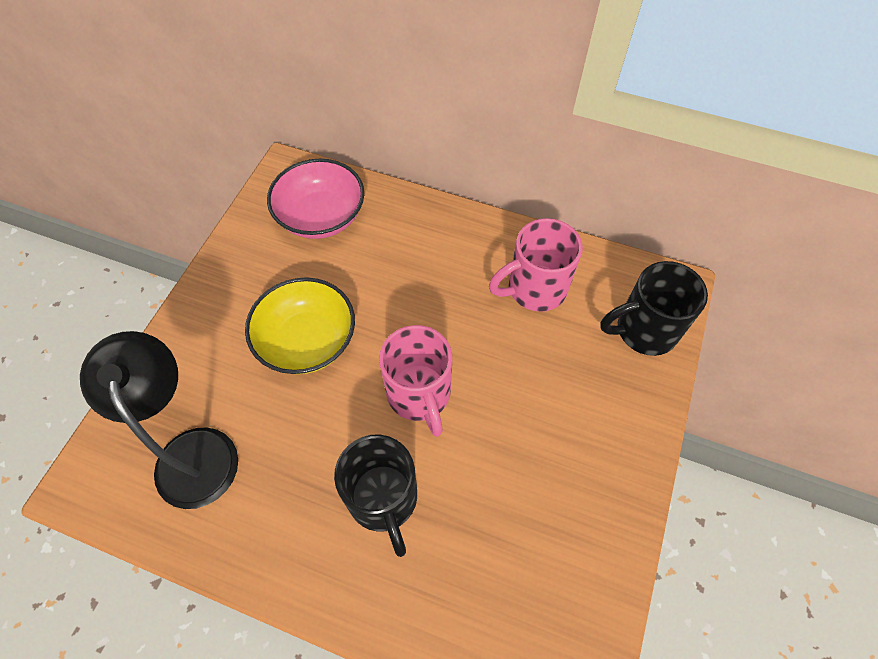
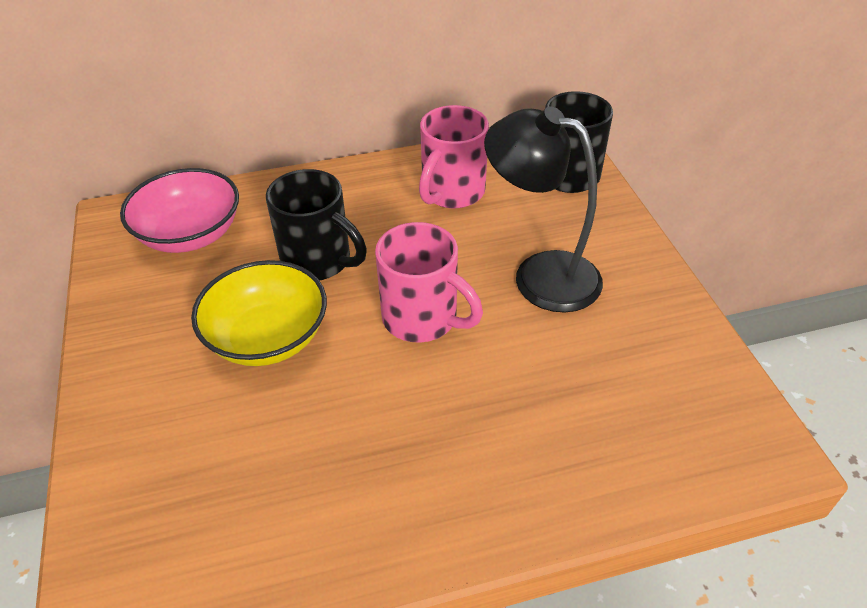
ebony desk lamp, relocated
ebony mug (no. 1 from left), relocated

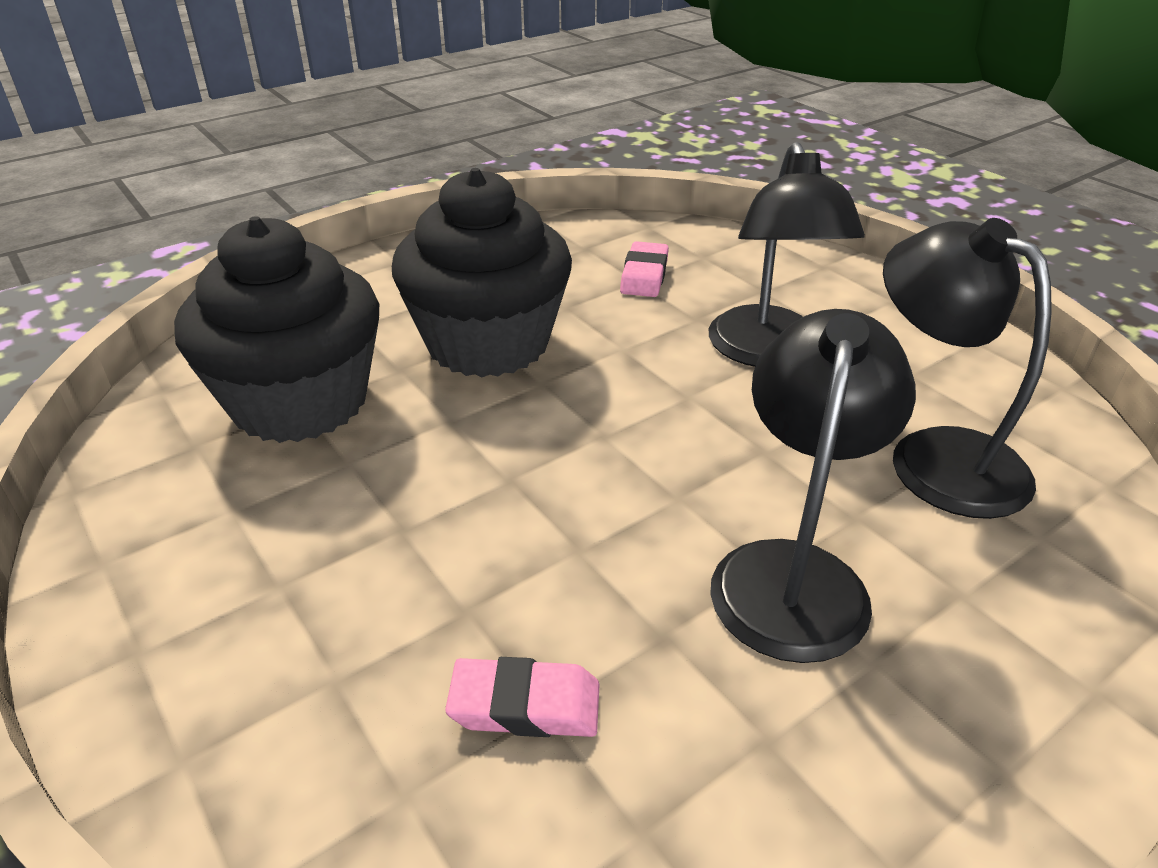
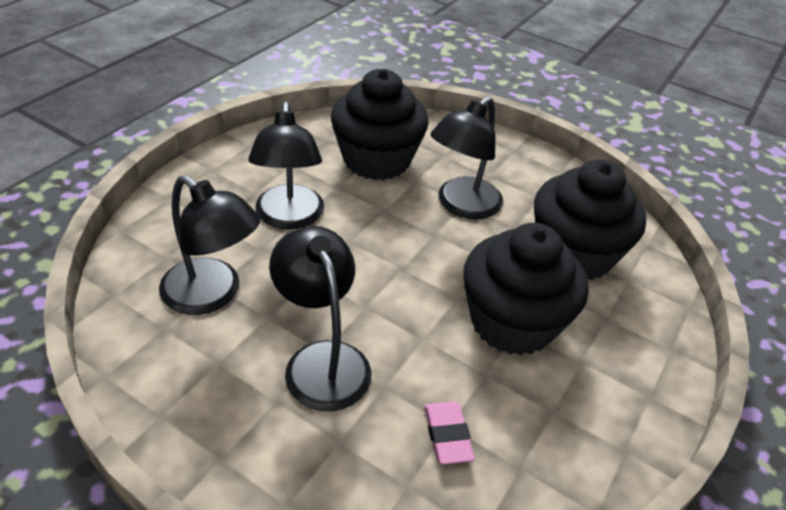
rosy eraser (no. 1 from left) -> ebony fairy cake (no. 1 from left)
none -> ebony desk lamp (no. 4 from left)

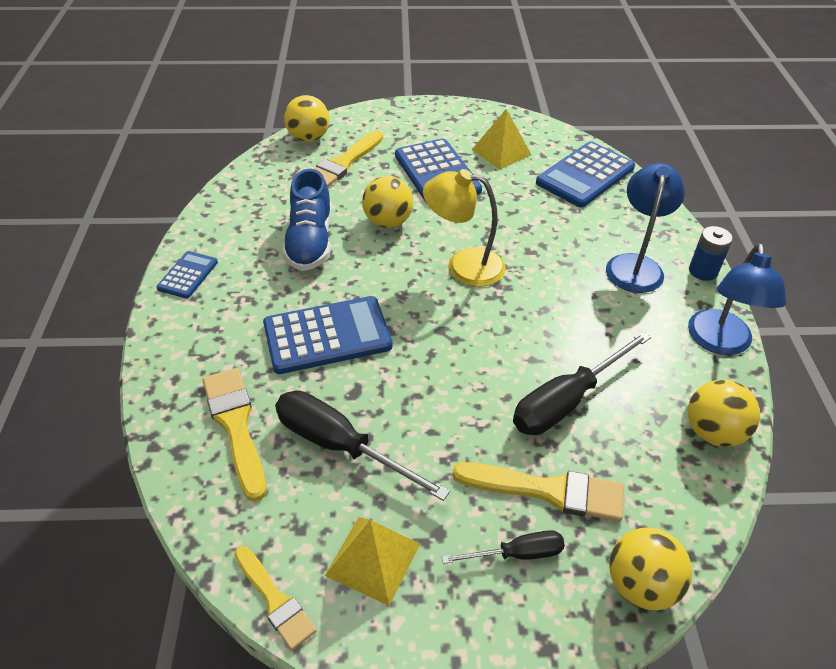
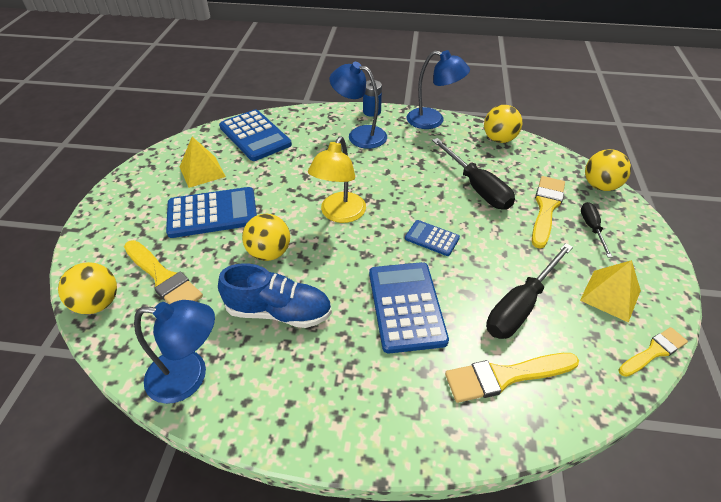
royal blue pocket calculator (no. 1 from left in the first image) -> royal blue pocket calculator (no. 4 from left), relocated
none -> royal blue desk lamp (no. 1 from left)

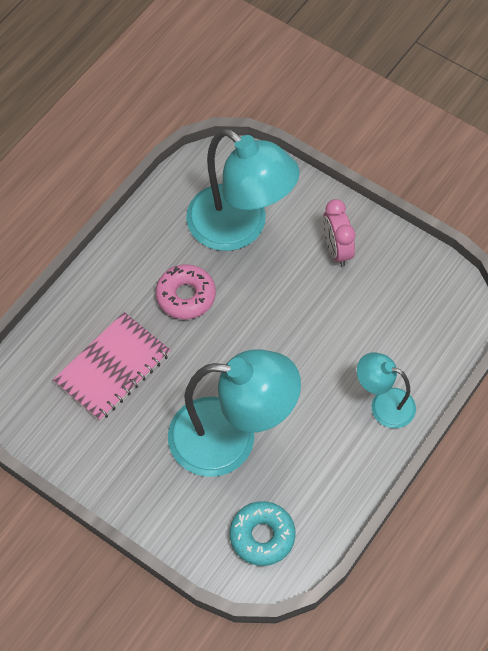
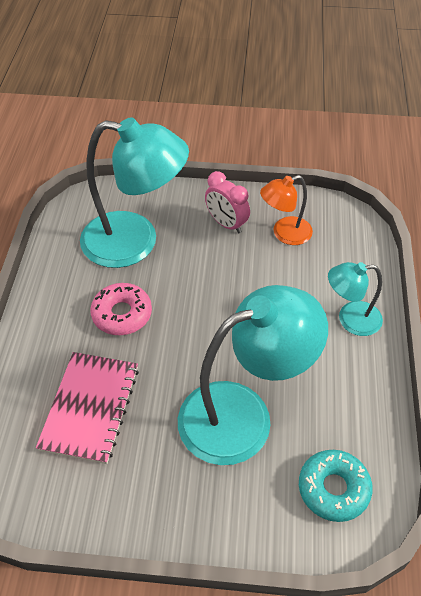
none -> bright orange desk lamp

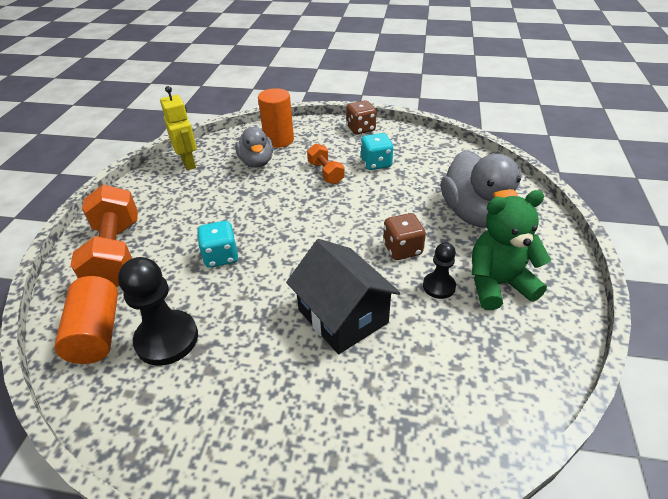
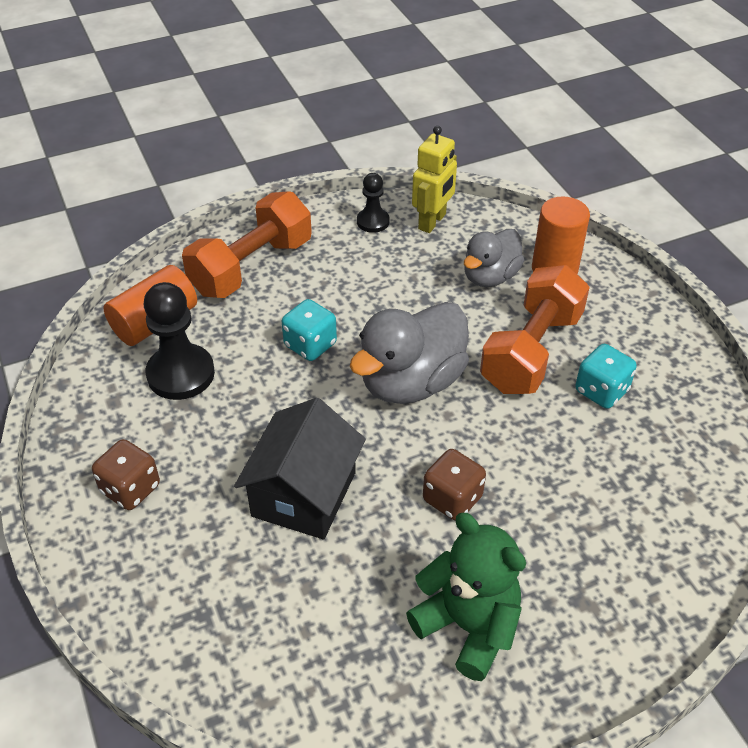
bright orange dumbbell (no. 2 from left), x1.92
dark brown dice (no. 1 from left), relocated
ebony chess pawn (no. 2 from left), relocated
gray duck (no. 2 from left in the first image) -> gray duck (no. 1 from left), relocated

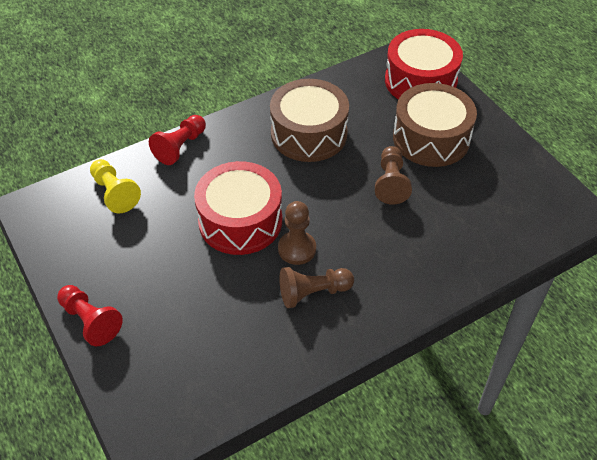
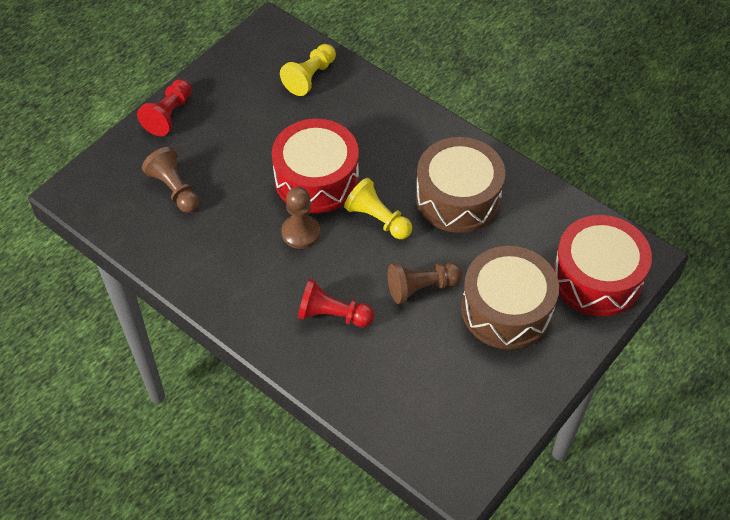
red chess pawn (no. 2 from left), relocated
dark brown chess pawn (no. 2 from left in the first image) -> dark brown chess pawn (no. 1 from left), relocated
none -> yellow chess pawn (no. 2 from left)

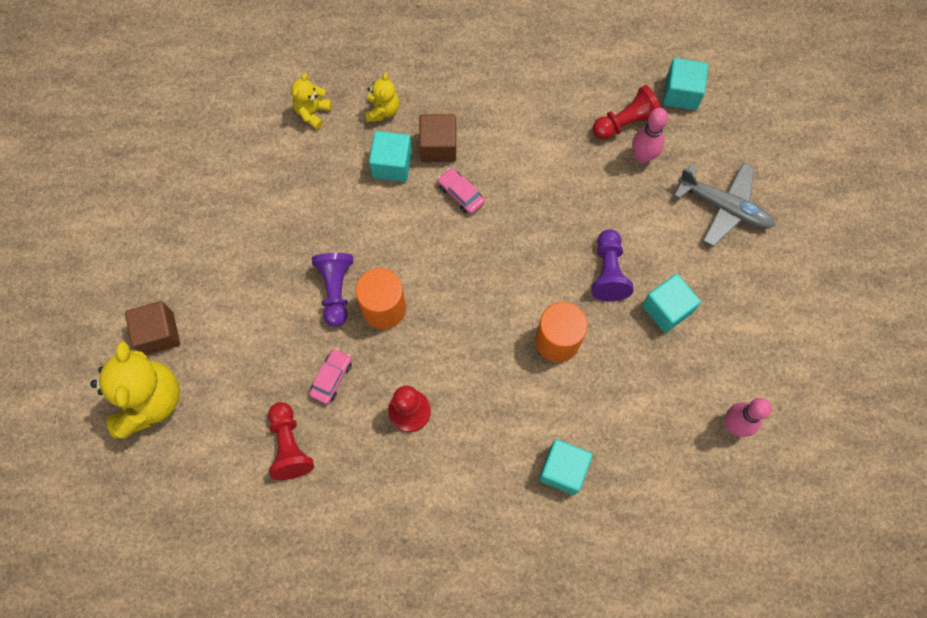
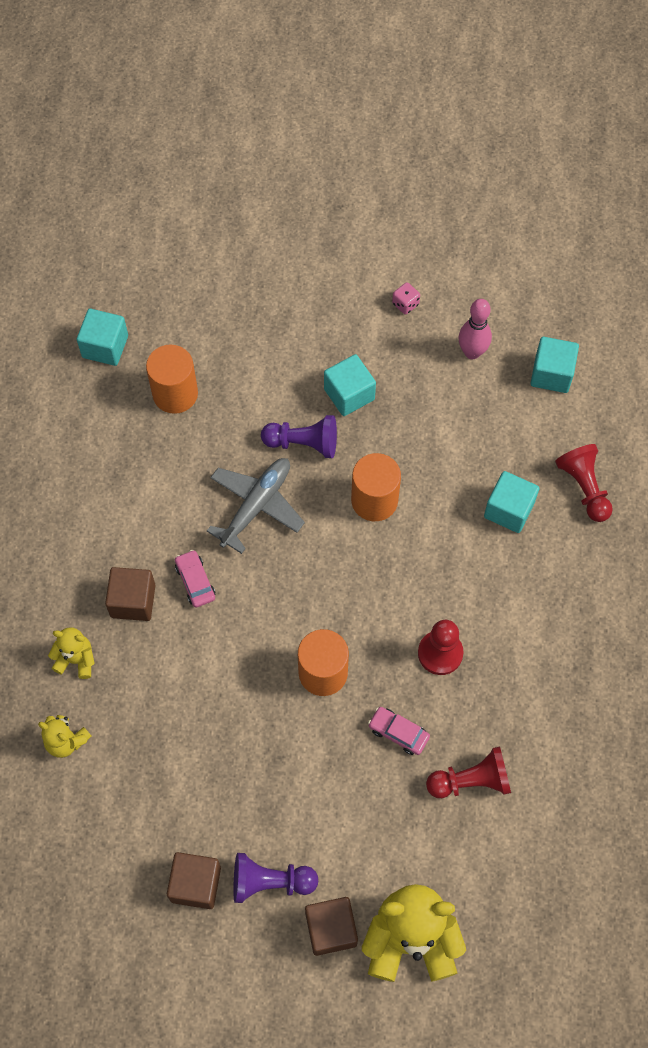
purple chess pawn (no. 1 from left), relocated
turquoise block (no. 1 from left in the first image) -> turquoise block (no. 4 from left), relocated
rosy toy car (no. 2 from left in the first image) -> rosy toy car (no. 1 from left), 105 degrees clockwise
red chess pawn (no. 3 from left), relocated
rosy bowling pin (no. 1 from left) -> bright orange cylinder shape (no. 1 from left)
gray toy plane, relocated
none -> dark brown block (no. 2 from left)
none -> rosy dice

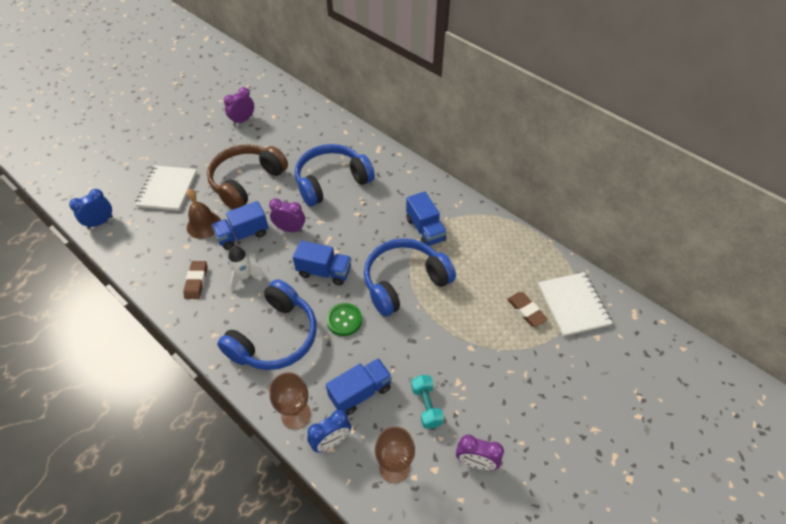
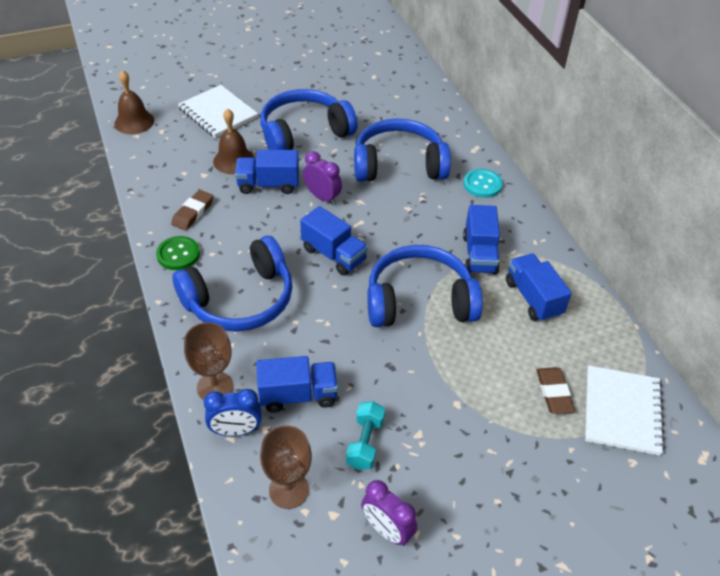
royal blue bedside clock (no. 1 from left) -> dark brown school bell (no. 1 from left)
white exercise book (no. 1 from left), 75 degrees counterclockwise
dark brown headset -> royal blue headset (no. 2 from left)
purple bedside clock (no. 1 from left) -> none
white rocket -> none
green shirt button, relocated
none -> turquoise shirt button
none -> royal blue toy truck (no. 5 from left)

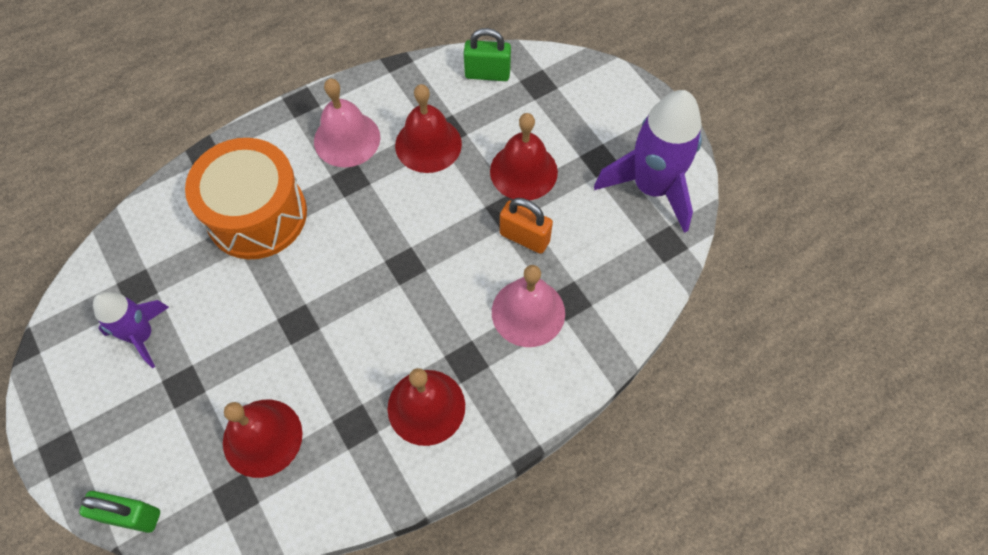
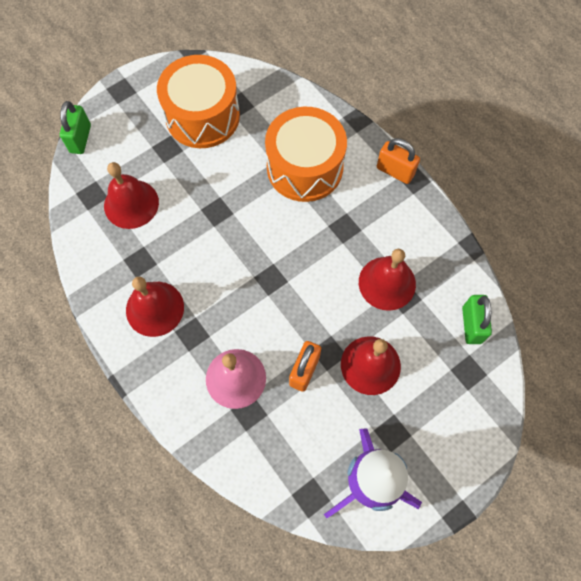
purple rocket (no. 1 from left) -> bright orange snare drum (no. 1 from left)
rosy school bell (no. 1 from left) -> none
none -> bright orange small lock (no. 2 from left)

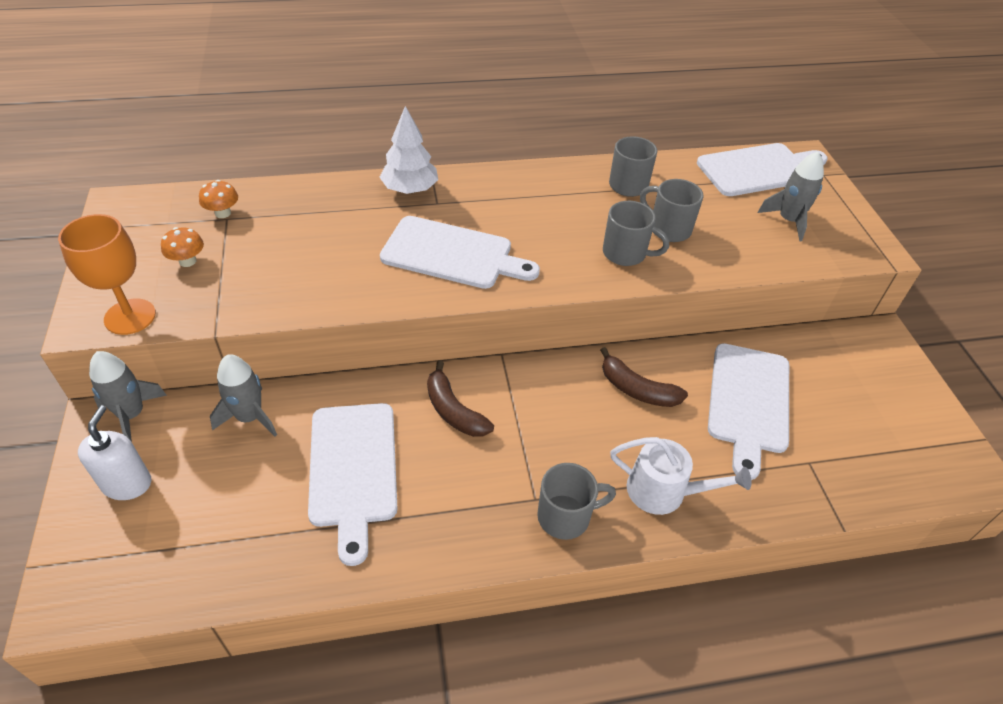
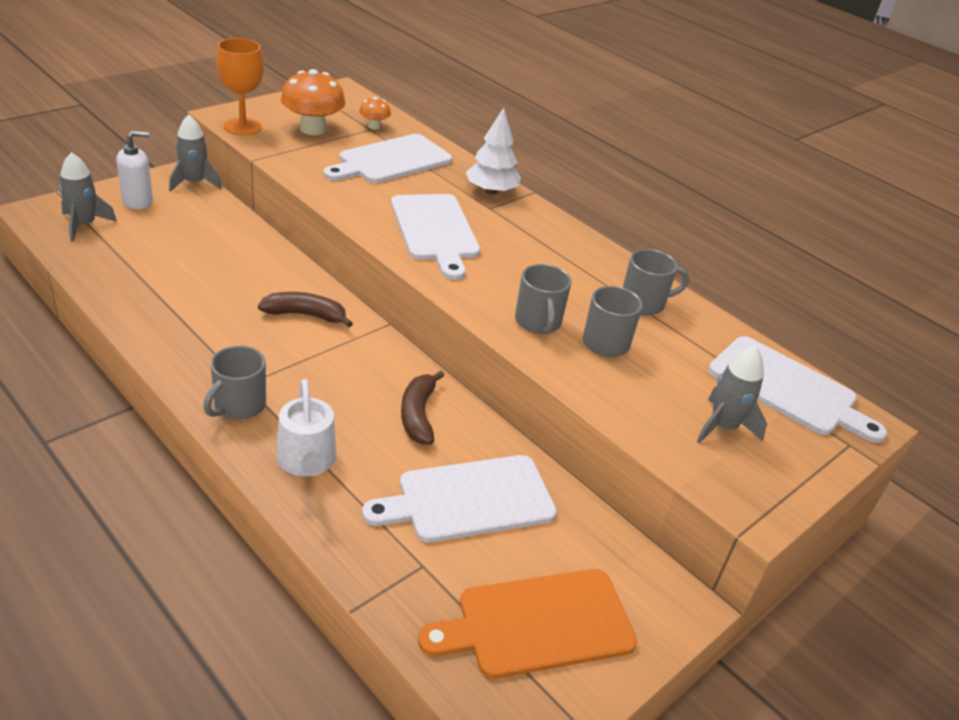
bright orange toadstool (no. 1 from left), x1.95
gray rocket (no. 2 from left in the first image) -> gray rocket (no. 1 from left), relocated
white chopping board (no. 1 from left), relocated
dark brown banana (no. 1 from left), 75 degrees clockwise
gray mug (no. 1 from left), 75 degrees clockwise
none -> bright orange chopping board

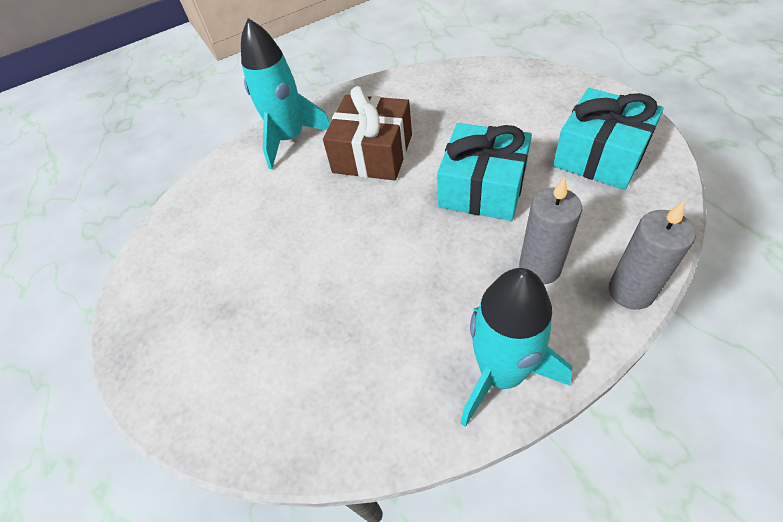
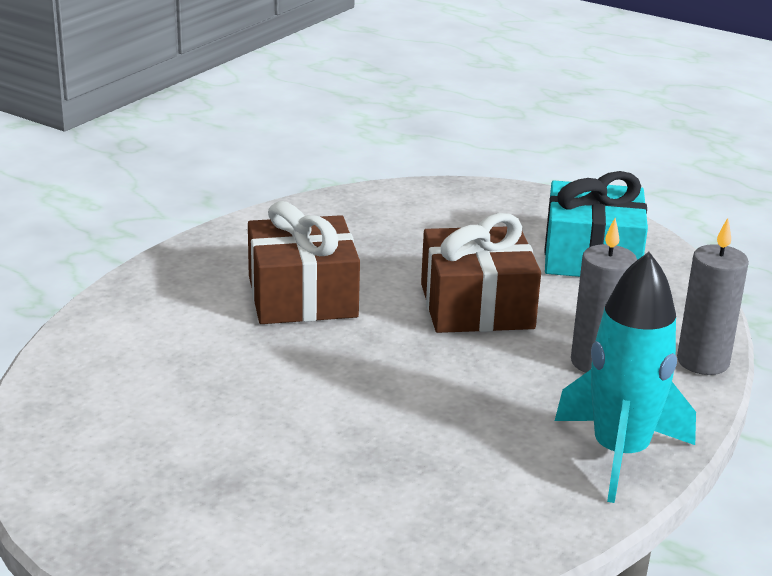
turquoise rocket (no. 1 from left) -> none
turquoise present (no. 1 from left) -> dark brown present (no. 2 from left)

